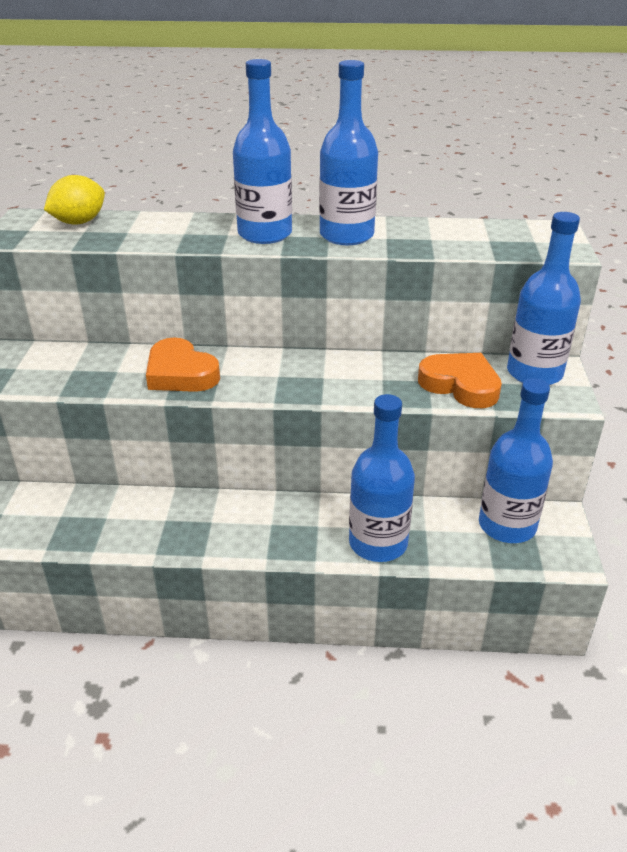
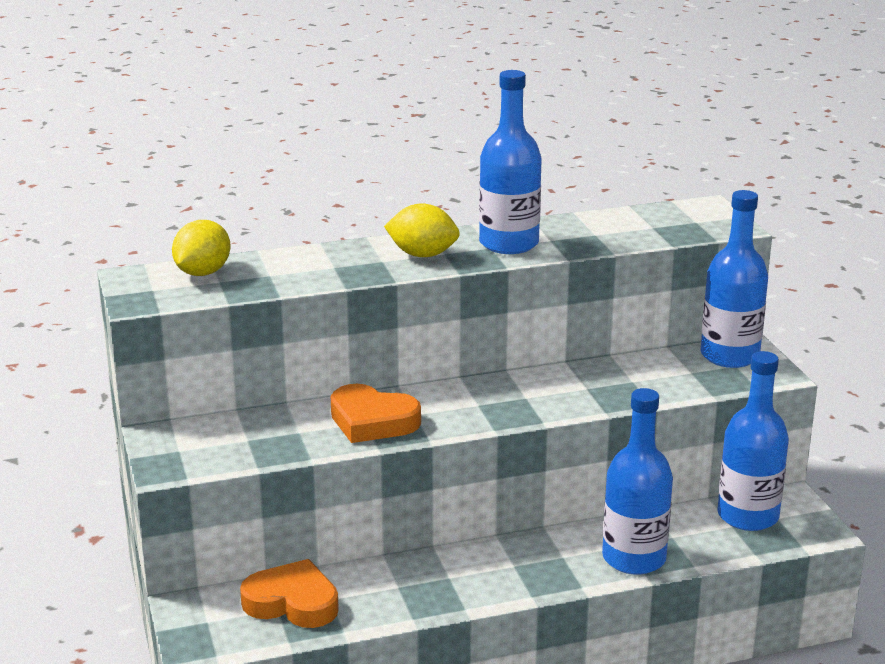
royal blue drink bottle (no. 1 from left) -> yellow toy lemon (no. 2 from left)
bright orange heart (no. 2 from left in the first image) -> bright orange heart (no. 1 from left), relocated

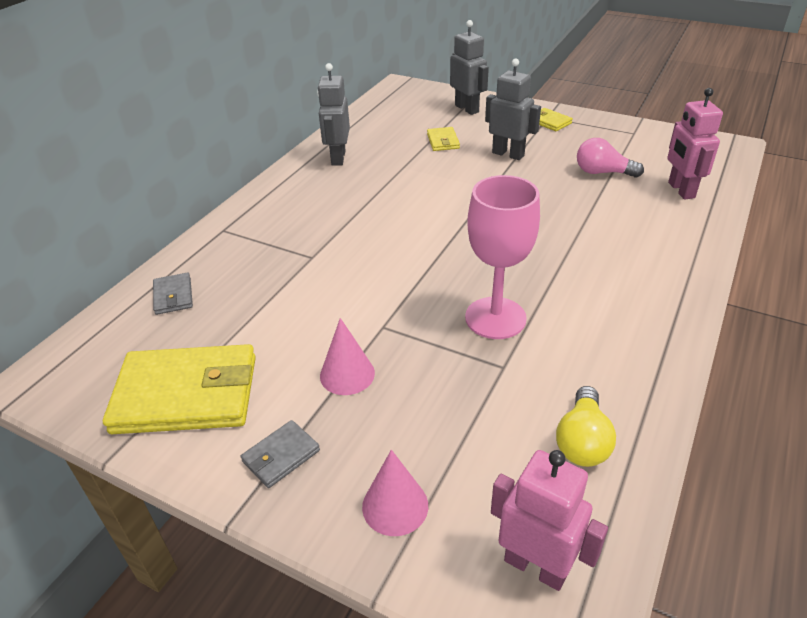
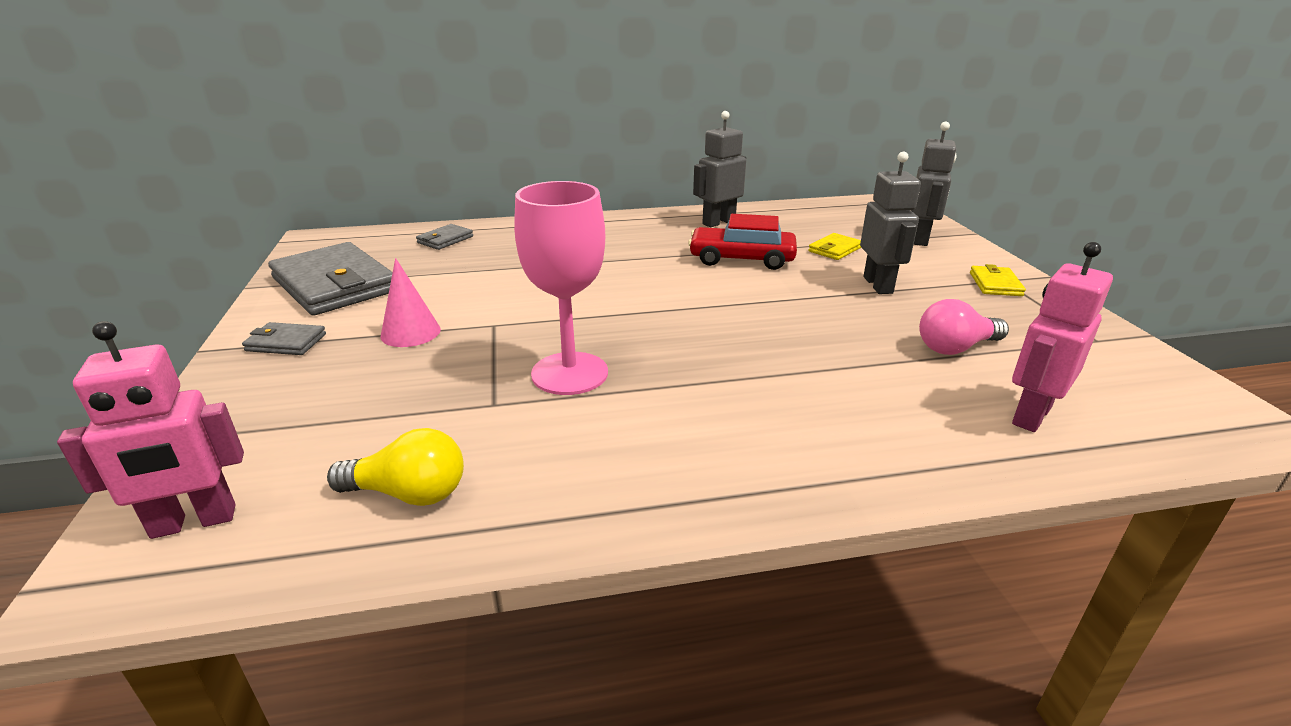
yellow wallet (no. 1 from left) -> gray wallet (no. 2 from left)
rosy cone (no. 2 from left) -> none
rosy toy robot (no. 1 from left), 75 degrees clockwise
yellow lightbulb, 150 degrees counterclockwise
rosy lightbulb, 90 degrees counterclockwise
none -> red toy car

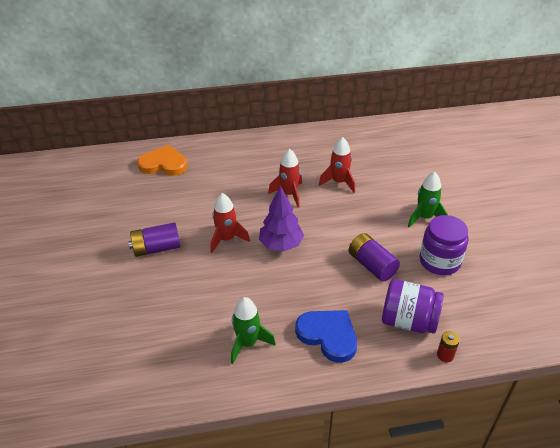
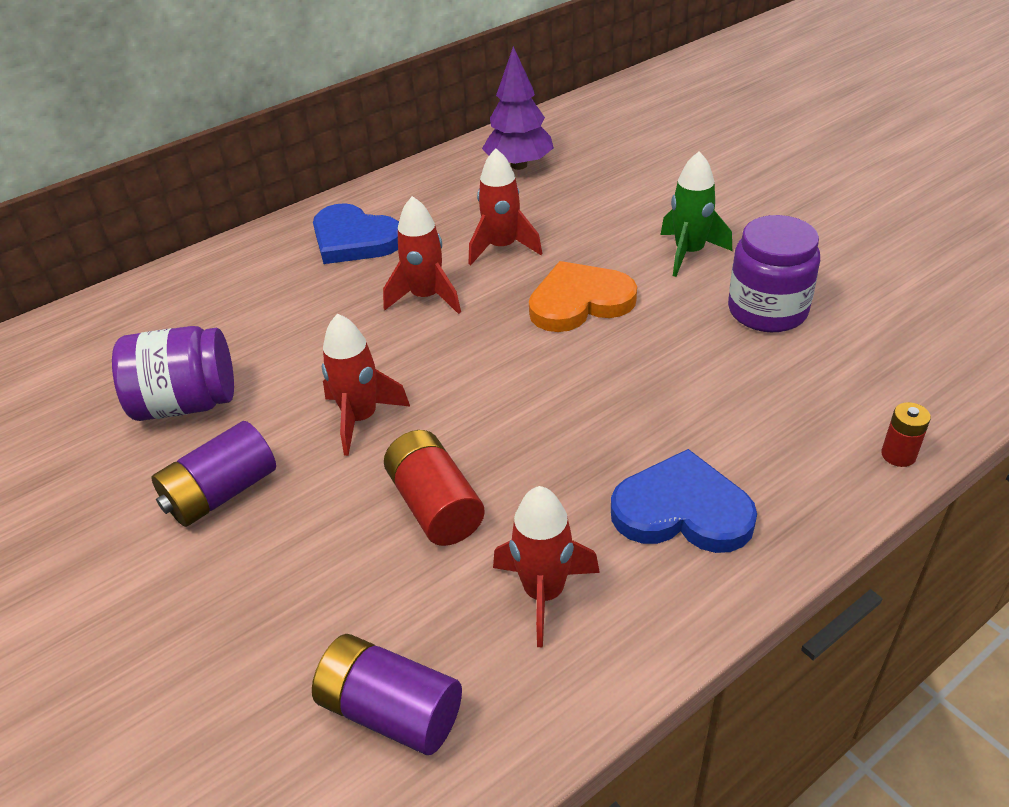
bright orange heart, relocated
green rocket (no. 1 from left) -> red rocket (no. 4 from left)
purple tree, relocated
purple AA battery (no. 2 from left), relocated
purple preserve jar (no. 1 from left), relocated
none -> royal blue heart (no. 1 from left)
none -> red AA battery (no. 1 from left)

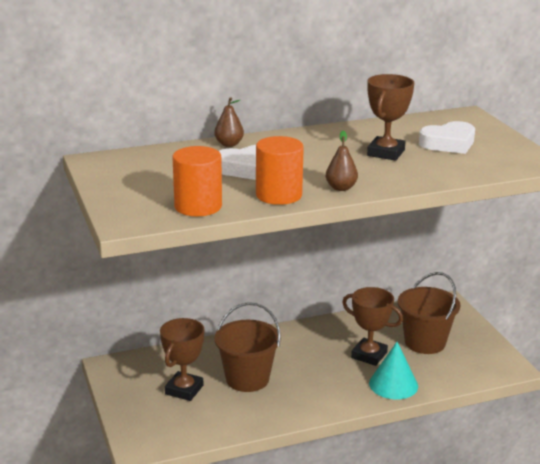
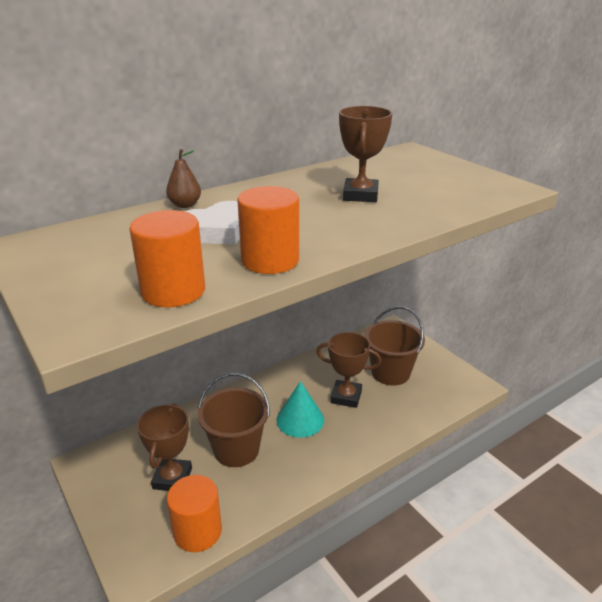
dark brown toy pear (no. 2 from left) -> none
turquoise cone, relocated
white heart (no. 2 from left) -> none
none -> bright orange cylinder shape (no. 2 from left)

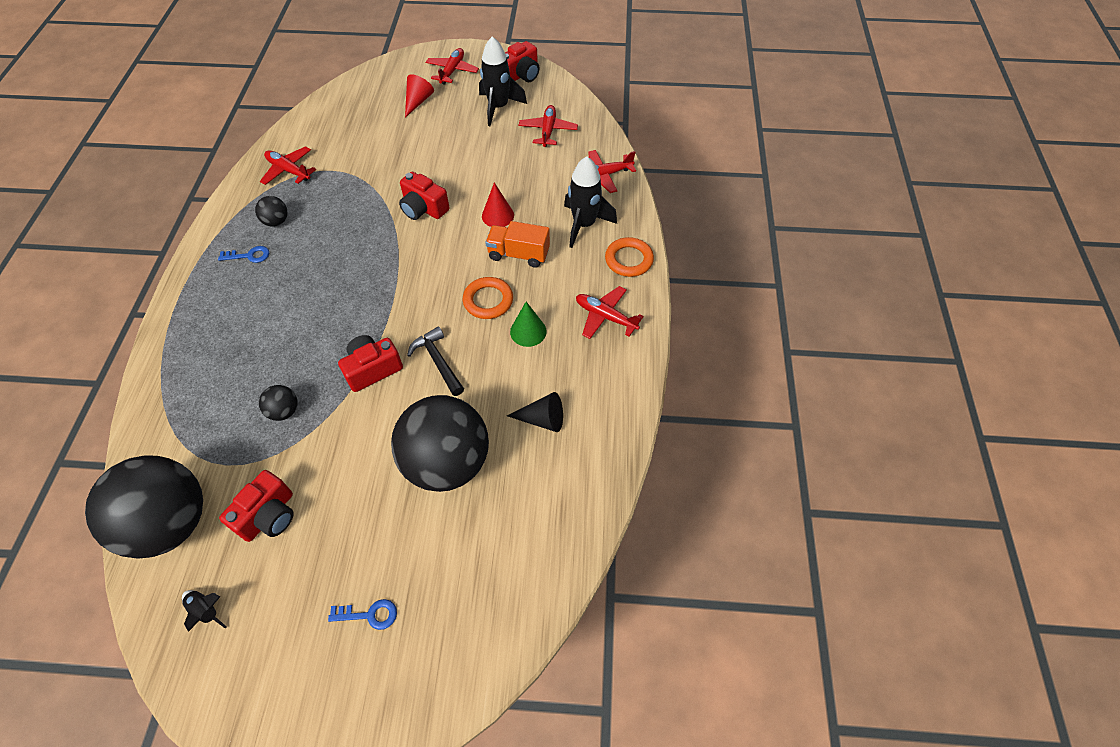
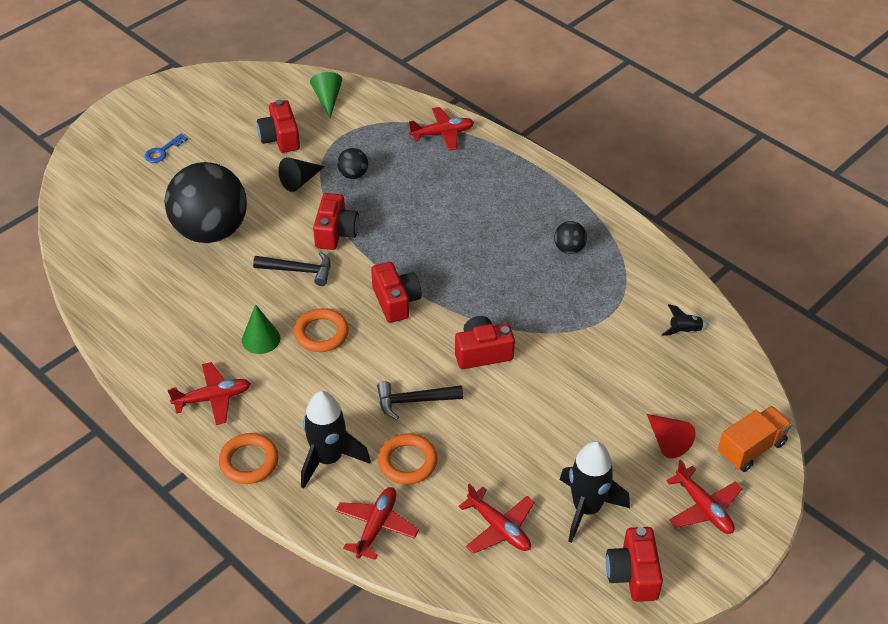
ebony ball (no. 1 from left) -> green cone (no. 2 from left)
ebony rocket (no. 1 from left in the first image) -> ebony rocket (no. 3 from left), relocated
royal blue latchkey (no. 1 from left) -> none
red toy plane (no. 1 from left in the first image) -> red toy plane (no. 3 from left), relocated
red cone (no. 2 from left) -> ebony hammer (no. 2 from left)
bright orange toy truck, relocated
ebony cone, relocated
none -> red photo camera (no. 3 from left)
none -> bright orange torus (no. 3 from left)

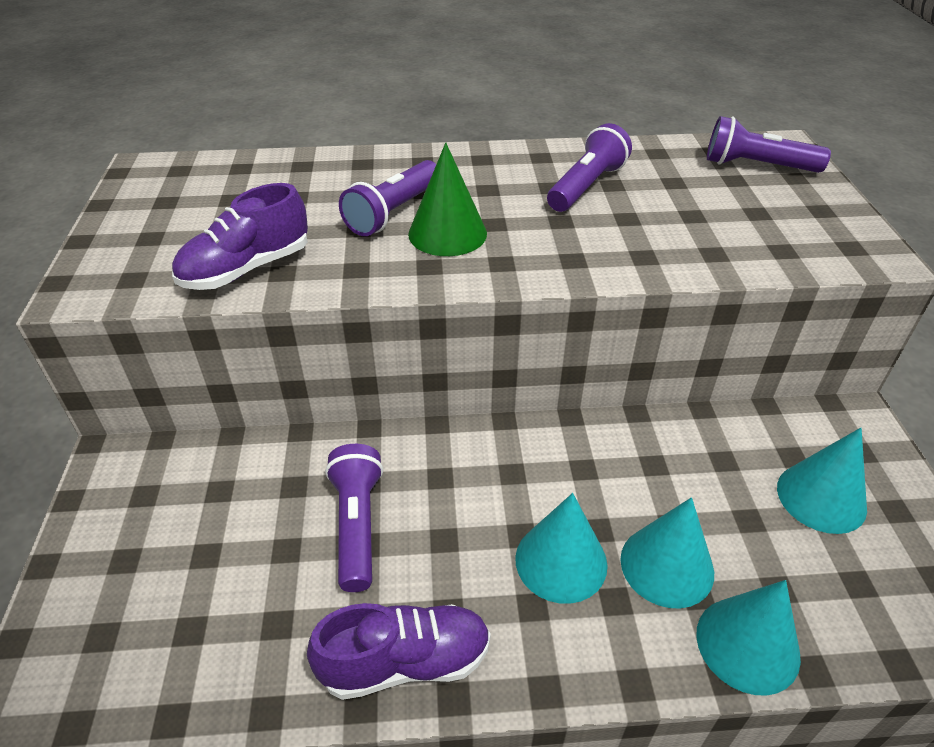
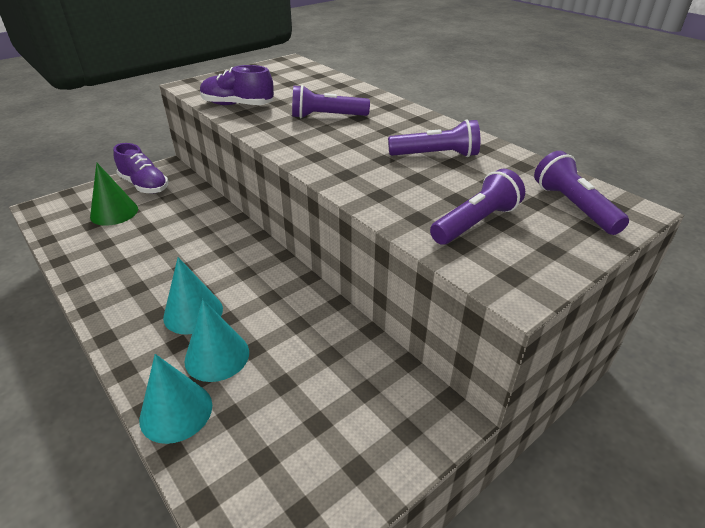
purple shoe (no. 2 from left in the first image) -> purple shoe (no. 1 from left), relocated
purple pocket torch (no. 1 from left in the first image) -> purple pocket torch (no. 3 from left), relocated
green cone, relocated
turquoise cone (no. 4 from left) -> none

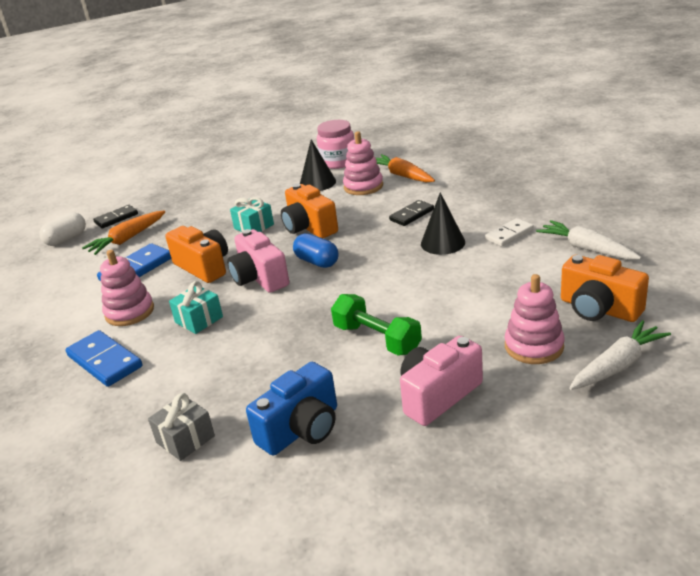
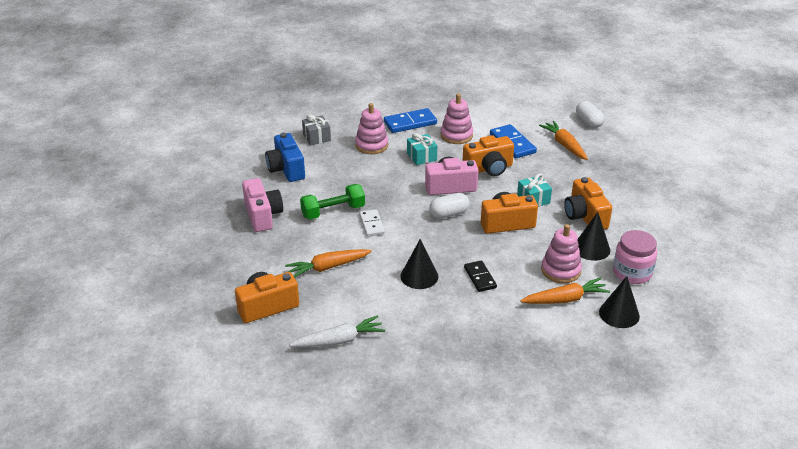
ebony domino (no. 1 from left) -> none
royal blue capsule -> white capsule (no. 1 from left)
white domino, relocated
rosy stacking rings (no. 3 from left in the first image) -> rosy stacking rings (no. 1 from left), relocated
white toy carrot (no. 2 from left) -> none
none -> bright orange toy carrot (no. 1 from left)
none -> bright orange photo camera (no. 4 from left)
none -> ebony cone (no. 3 from left)

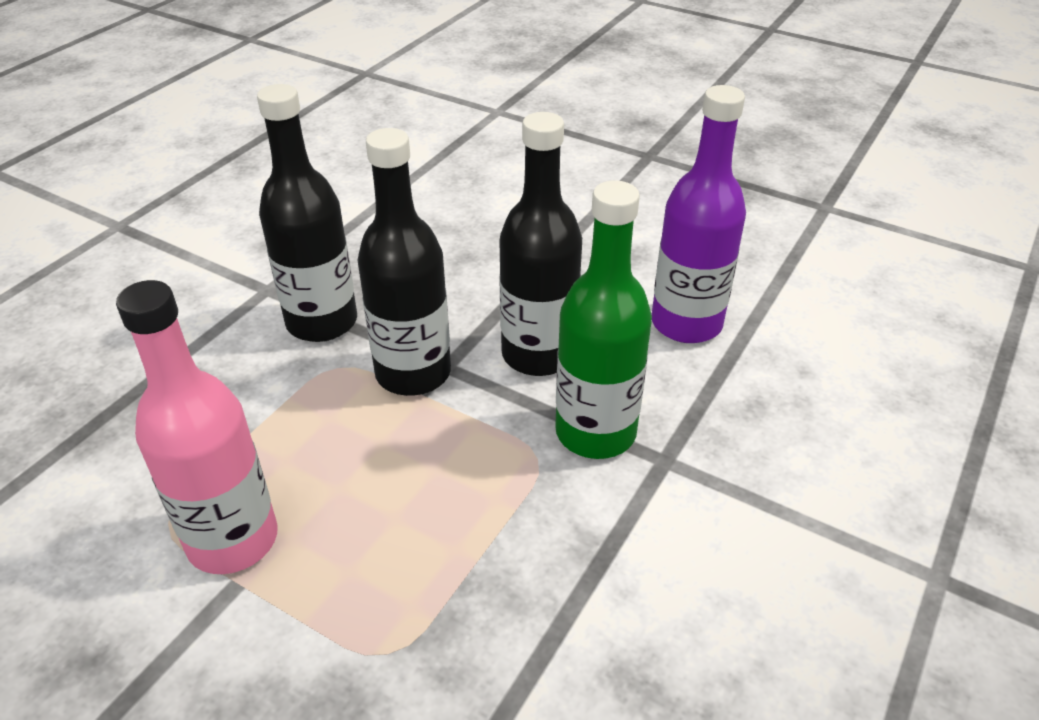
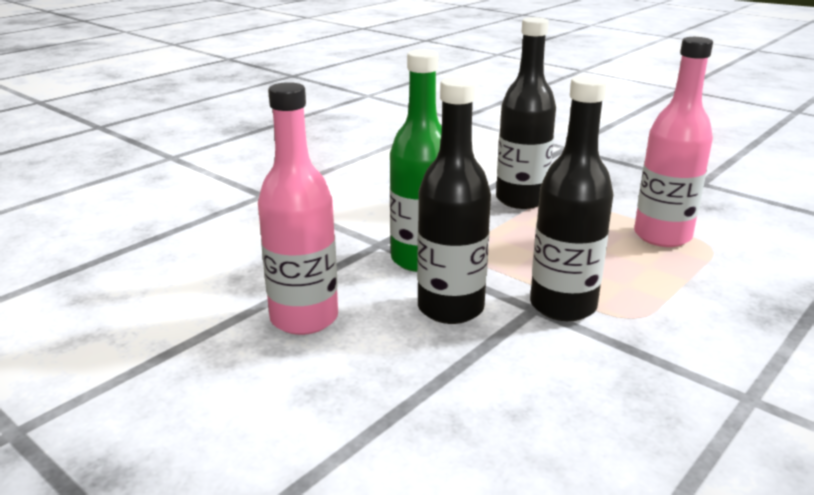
ebony drink bottle (no. 1 from left in the first image) -> ebony drink bottle (no. 2 from left), relocated
purple drink bottle -> rosy drink bottle (no. 1 from left)

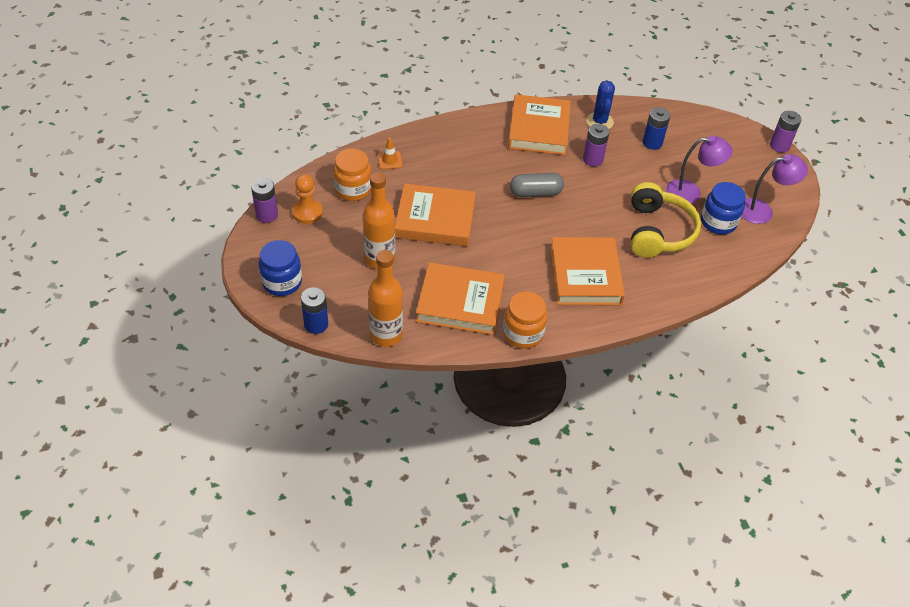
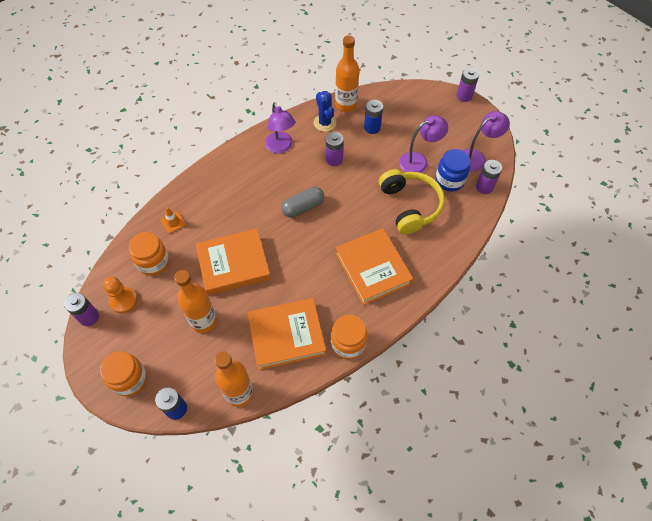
royal blue preserve jar (no. 1 from left) -> bright orange preserve jar (no. 1 from left)
bright orange book (no. 3 from left) -> purple desk lamp (no. 1 from left)
none -> bright orange drink bottle (no. 3 from left)
none -> purple AA battery (no. 4 from left)

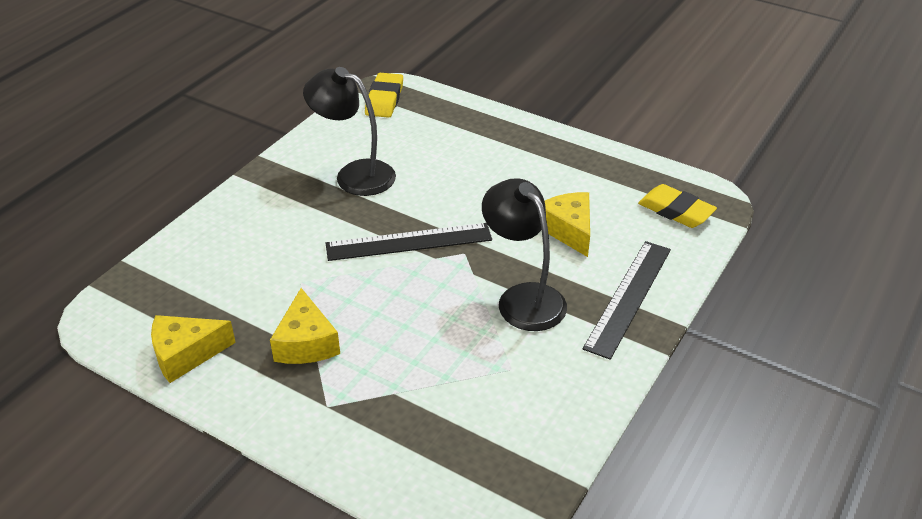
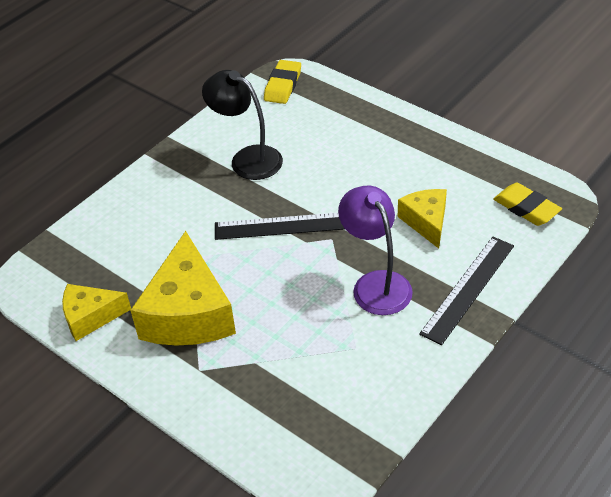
yellow cheese wedge (no. 2 from left), x1.76
ebony desk lamp (no. 2 from left) -> purple desk lamp

